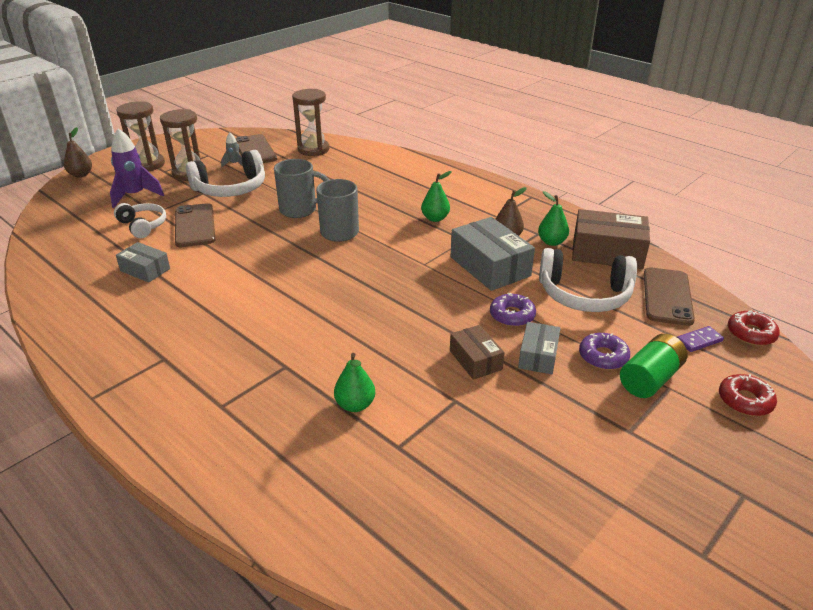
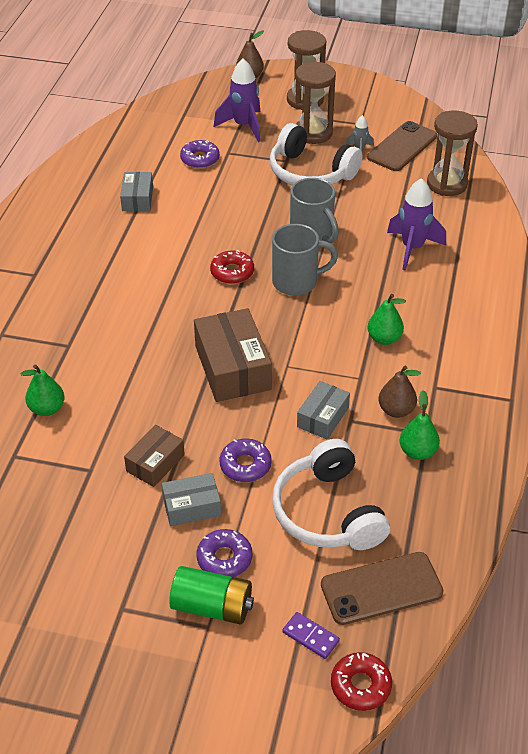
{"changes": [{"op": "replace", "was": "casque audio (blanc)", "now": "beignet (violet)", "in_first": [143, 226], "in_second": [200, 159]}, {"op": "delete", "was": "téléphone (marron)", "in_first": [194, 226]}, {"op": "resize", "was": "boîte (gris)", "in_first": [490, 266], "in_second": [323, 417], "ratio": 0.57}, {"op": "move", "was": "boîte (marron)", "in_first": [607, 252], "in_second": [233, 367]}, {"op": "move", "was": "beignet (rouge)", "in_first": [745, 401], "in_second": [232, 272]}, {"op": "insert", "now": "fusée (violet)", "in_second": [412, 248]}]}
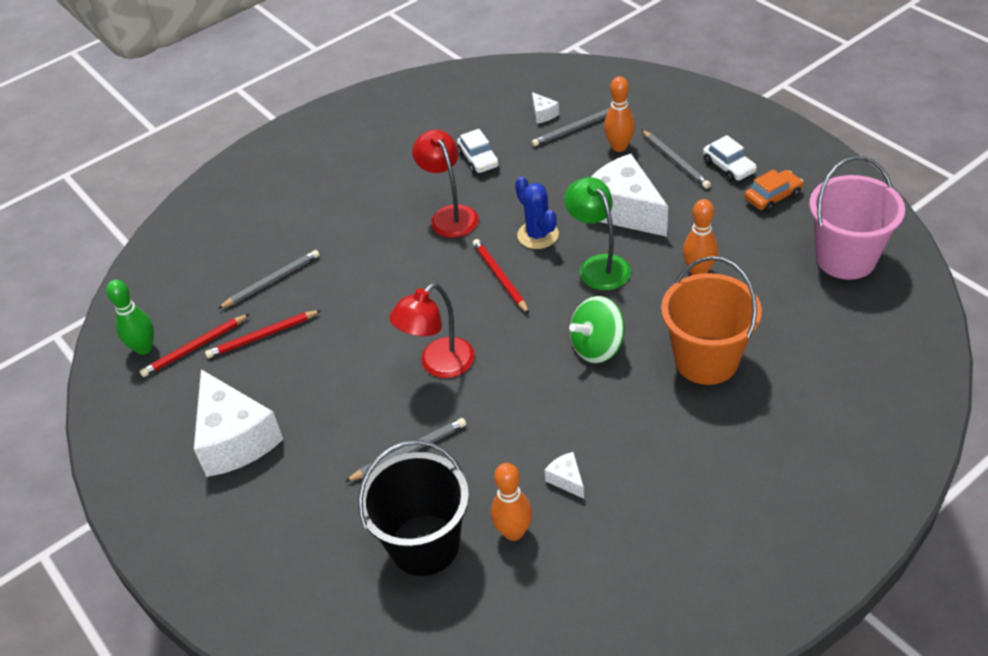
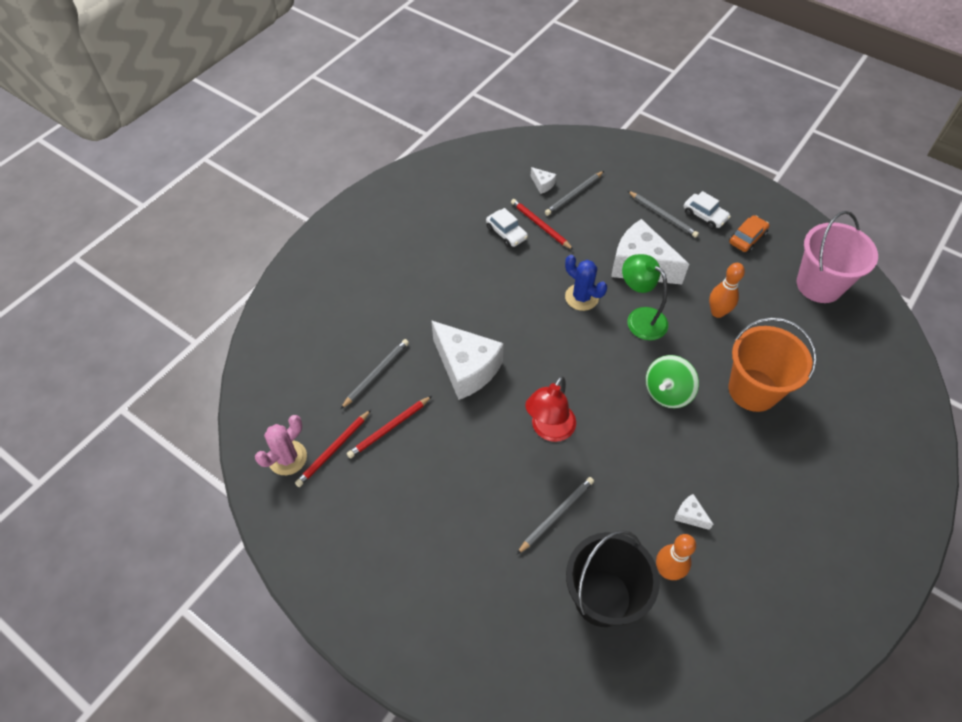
{"changes": [{"op": "replace", "was": "quille (vert)", "now": "cactus (rose)", "in_first": [144, 348], "in_second": [287, 458]}, {"op": "move", "was": "fromage (blanc)", "in_first": [235, 439], "in_second": [466, 368]}, {"op": "delete", "was": "lampe (rouge)", "in_first": [450, 215]}, {"op": "move", "was": "crayon (rouge)", "in_first": [500, 277], "in_second": [540, 225]}, {"op": "delete", "was": "quille (orange)", "in_first": [619, 147]}]}
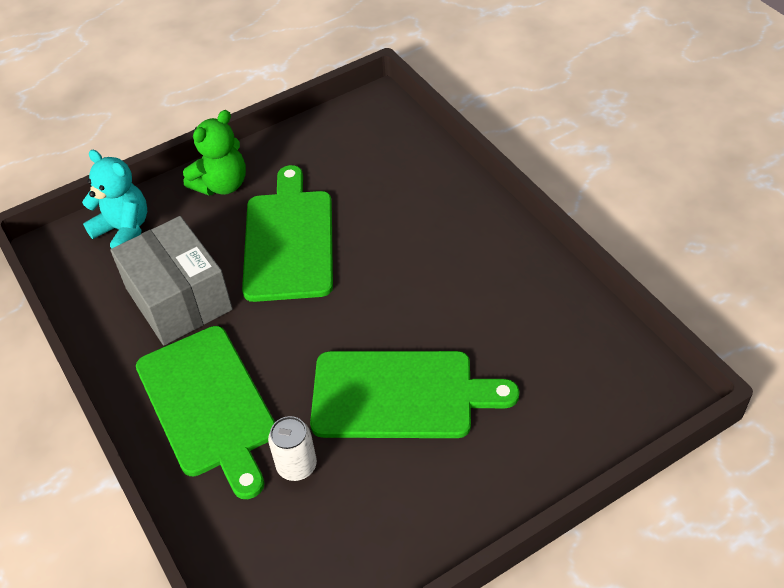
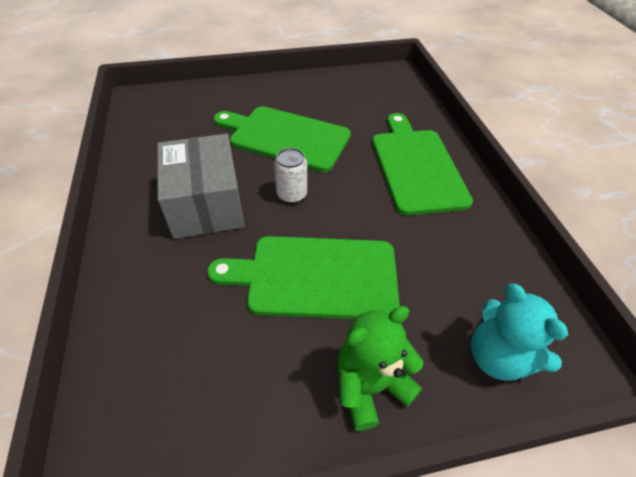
{"changes": [{"op": "move", "was": "boîte (gris)", "in_first": [178, 299], "in_second": [206, 204]}, {"op": "rotate", "was": "planche à découper (vert)", "in_first": [289, 240], "in_second": [316, 277], "clockwise": 75}, {"op": "move", "was": "canette (blanc)", "in_first": [296, 466], "in_second": [291, 194]}]}
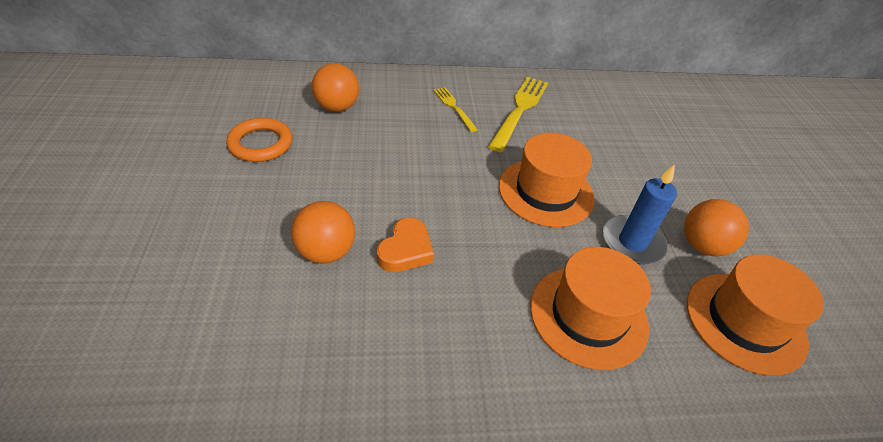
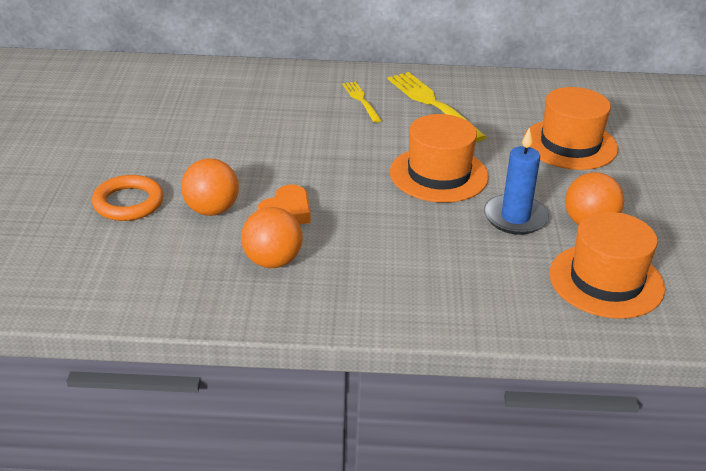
{"changes": [{"op": "move", "was": "anneau (orange)", "in_first": [260, 144], "in_second": [128, 203]}, {"op": "move", "was": "balle (orange)", "in_first": [337, 107], "in_second": [272, 261]}, {"op": "rotate", "was": "fourchette (jaune)", "in_first": [519, 110], "in_second": [433, 104], "clockwise": -60}, {"op": "move", "was": "chapeau (orange)", "in_first": [588, 315], "in_second": [570, 144]}]}
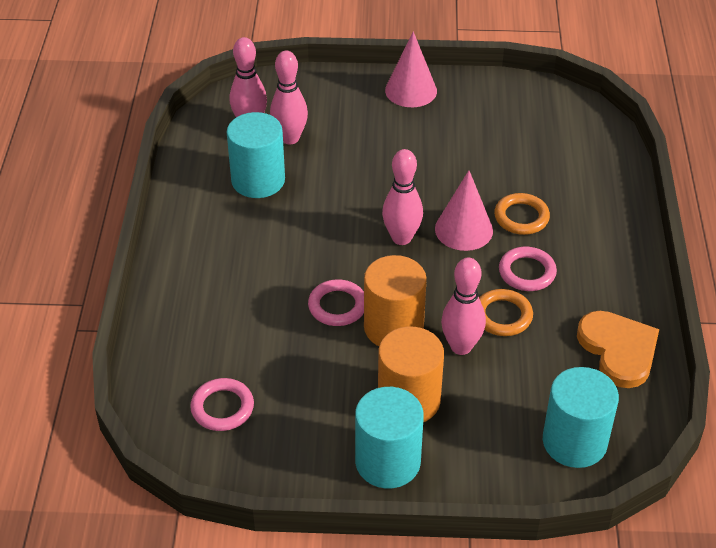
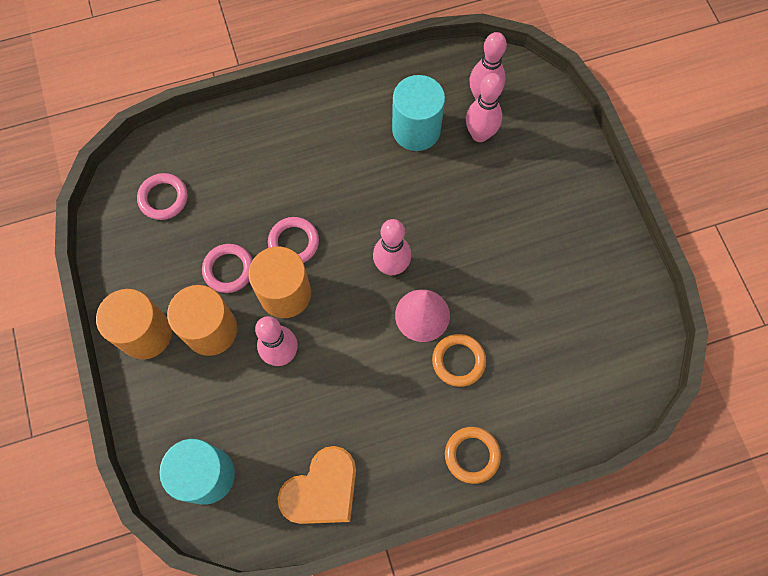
{"changes": [{"op": "recolor", "was": "cylindre (turquoise)", "now": "cylindre (orange)", "in_first": [387, 462], "in_second": [145, 333]}, {"op": "delete", "was": "cône (rose)", "in_first": [411, 90]}, {"op": "move", "was": "anneau (orange)", "in_first": [502, 316], "in_second": [472, 455]}, {"op": "move", "was": "anneau (rose)", "in_first": [527, 272], "in_second": [228, 269]}]}
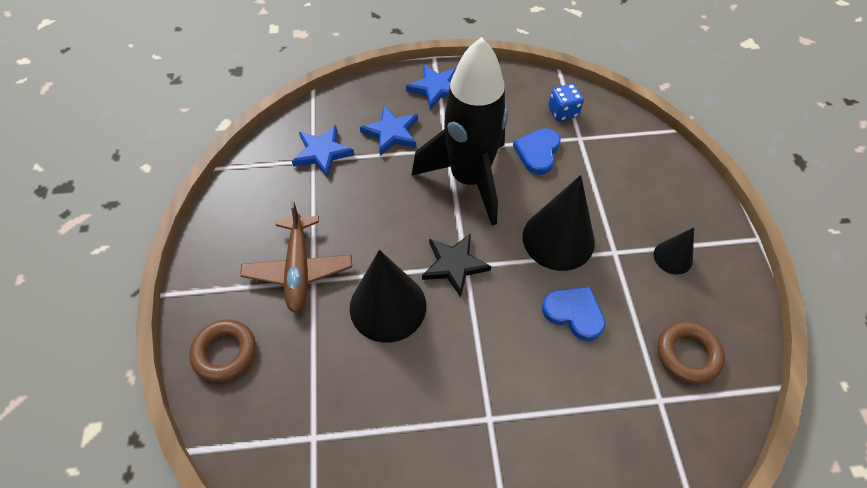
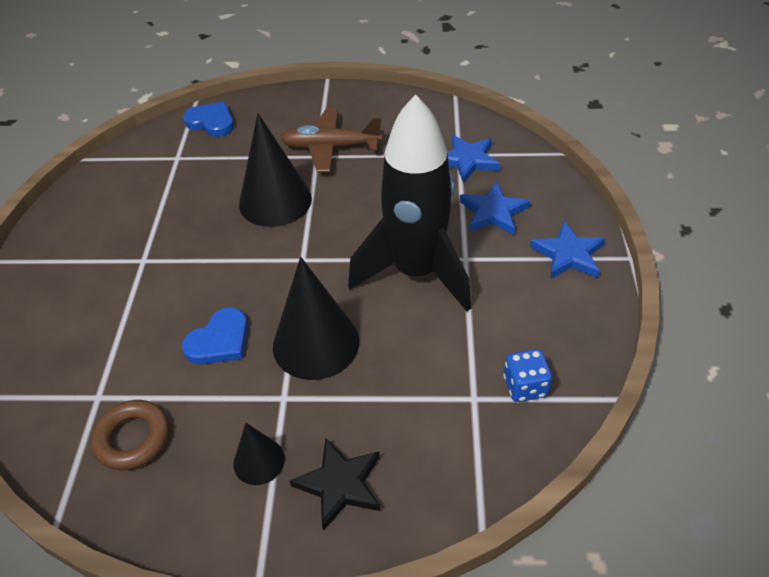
{"changes": [{"op": "delete", "was": "anneau (marron)", "in_first": [225, 352]}, {"op": "move", "was": "étoile (noir)", "in_first": [454, 265], "in_second": [340, 484]}, {"op": "move", "was": "cœur (bleu)", "in_first": [537, 152], "in_second": [211, 122]}]}
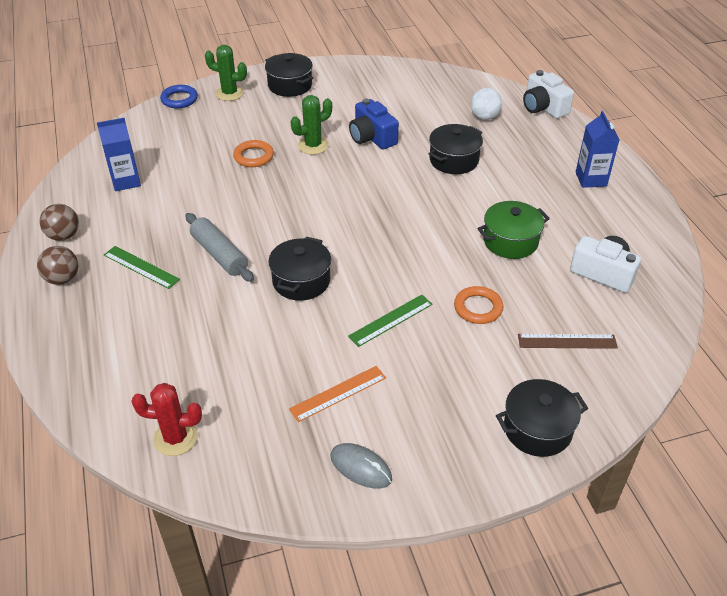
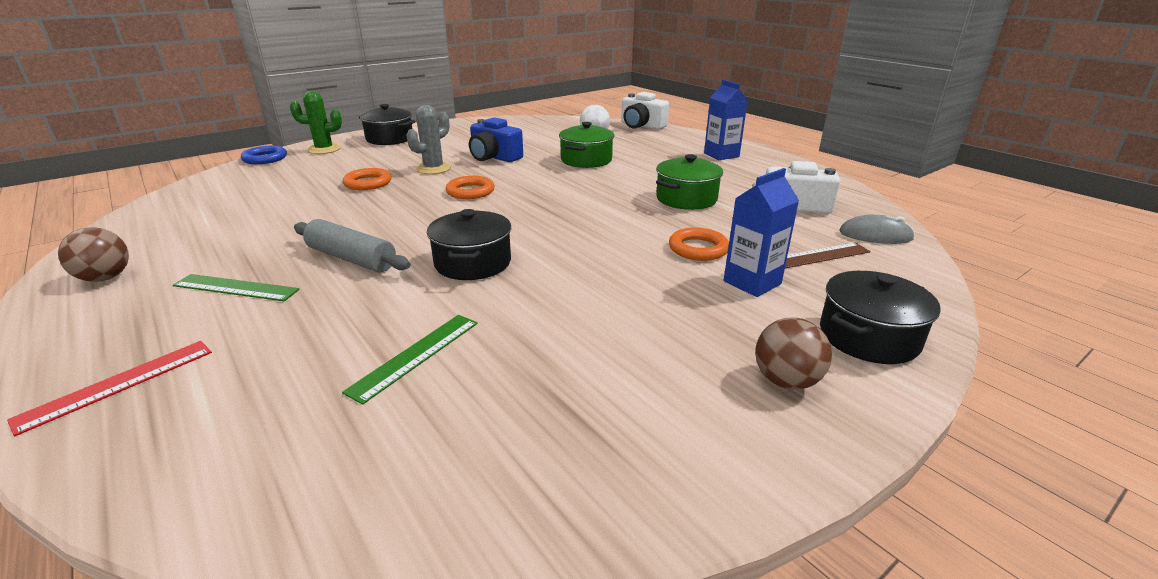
{"changes": [{"op": "move", "was": "balle (marron)", "in_first": [62, 279], "in_second": [786, 381]}, {"op": "move", "was": "brique de lait (bleu)", "in_first": [126, 181], "in_second": [752, 282]}, {"op": "delete", "was": "cactus (rouge)", "in_first": [175, 438]}, {"op": "delete", "was": "règle (orange)", "in_first": [338, 393]}, {"op": "recolor", "was": "cactus (vert)", "now": "cactus (gris)", "in_first": [313, 145], "in_second": [433, 169]}, {"op": "move", "was": "souris (gris)", "in_first": [361, 467], "in_second": [875, 235]}, {"op": "move", "was": "règle (vert)", "in_first": [391, 320], "in_second": [416, 355]}, {"op": "recolor", "was": "marmite (noir)", "now": "marmite (vert)", "in_first": [454, 160], "in_second": [586, 160]}, {"op": "insert", "now": "règle (rouge)", "in_second": [118, 384]}, {"op": "insert", "now": "anneau (orange)", "in_second": [470, 191]}]}
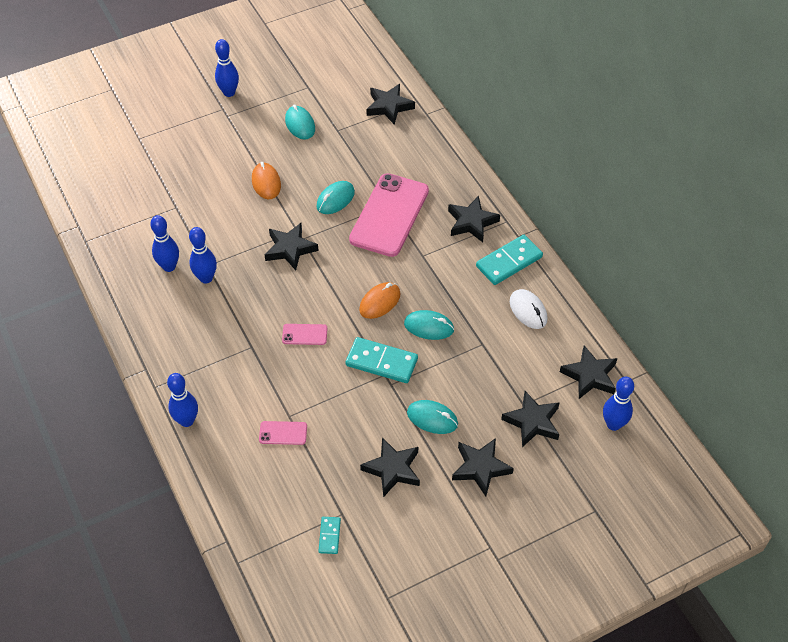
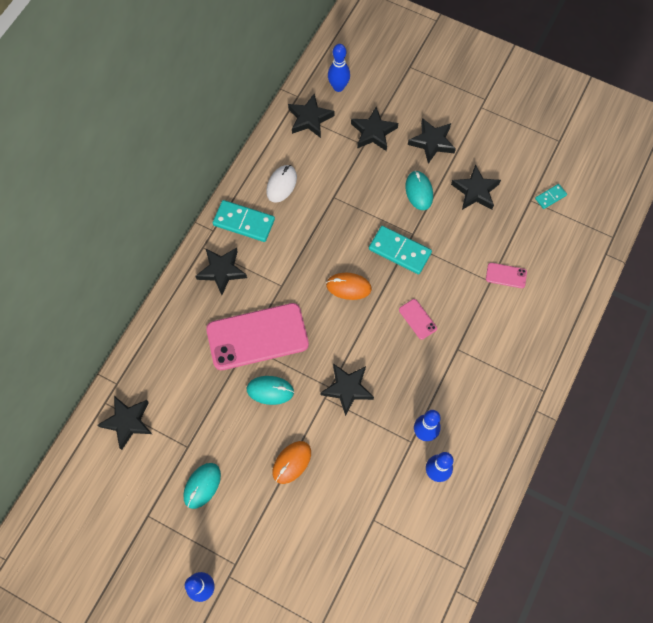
{"changes": [{"op": "delete", "was": "quille (bleu)", "in_first": [187, 421]}, {"op": "rotate", "was": "téléphone (rose)", "in_first": [283, 433], "in_second": [506, 275], "clockwise": -45}, {"op": "rotate", "was": "domino (turquoise)", "in_first": [381, 362], "in_second": [399, 251], "clockwise": -45}, {"op": "delete", "was": "souris (turquoise)", "in_first": [429, 327]}]}
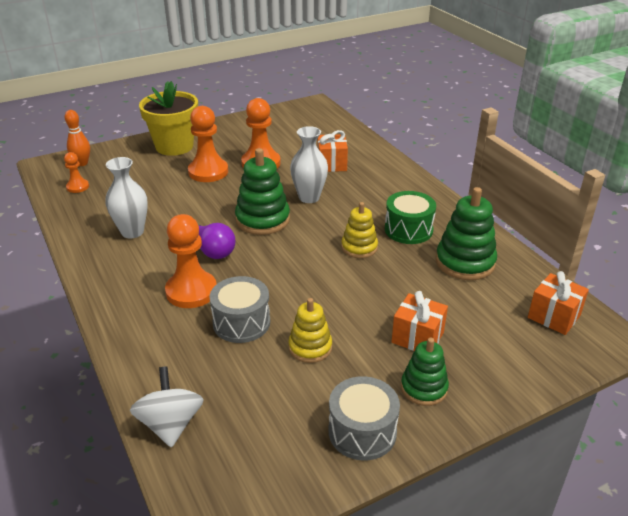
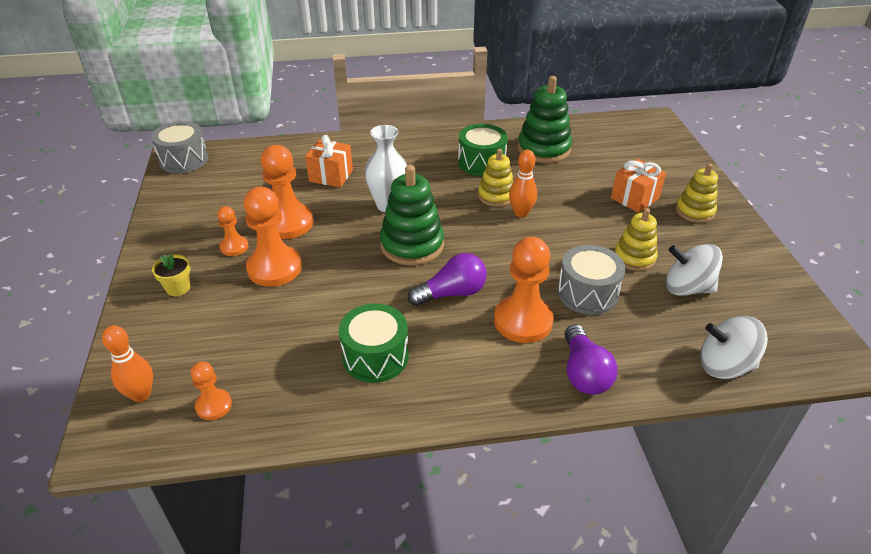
{"changes": [{"op": "replace", "was": "vase (blanc)", "now": "tambour (vert)", "in_first": [132, 232], "in_second": [375, 356]}, {"op": "resize", "was": "pot de fleurs (jaune)", "in_first": [174, 146], "in_second": [178, 288], "ratio": 0.42}, {"op": "move", "was": "tambour (gris)", "in_first": [362, 432], "in_second": [184, 160]}, {"op": "recolor", "was": "jouet à empiler (vert)", "now": "jouet à empiler (jaune)", "in_first": [424, 388], "in_second": [695, 211]}, {"op": "delete", "was": "cadeau (orange)", "in_first": [554, 316]}, {"op": "insert", "now": "pion (orange)", "in_second": [234, 247]}, {"op": "insert", "now": "quille (orange)", "in_second": [521, 213]}, {"op": "insert", "now": "ampoule (violet)", "in_second": [584, 373]}, {"op": "insert", "now": "toupie (blanc)", "in_second": [687, 288]}]}
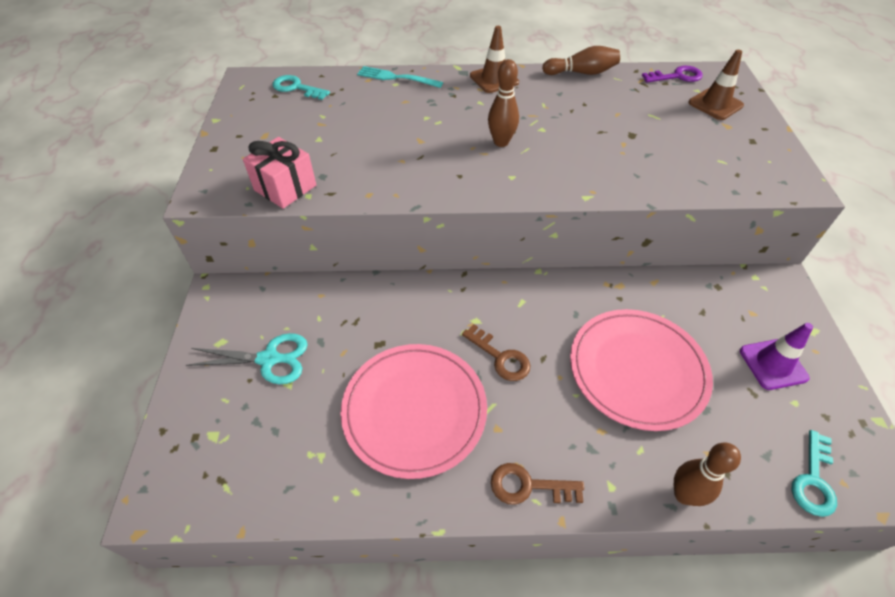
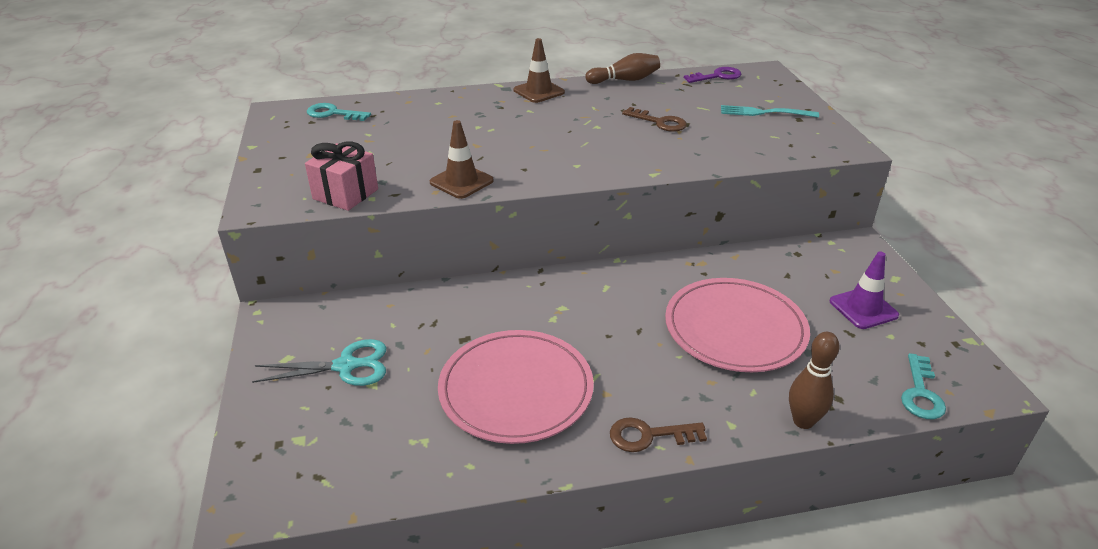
{"changes": [{"op": "move", "was": "fourchette (turquoise)", "in_first": [396, 78], "in_second": [764, 113]}, {"op": "move", "was": "clé (marron)", "in_first": [500, 357], "in_second": [659, 122]}, {"op": "delete", "was": "quille (marron)", "in_first": [501, 142]}, {"op": "move", "was": "cône de chantier (marron)", "in_first": [715, 104], "in_second": [461, 182]}]}
